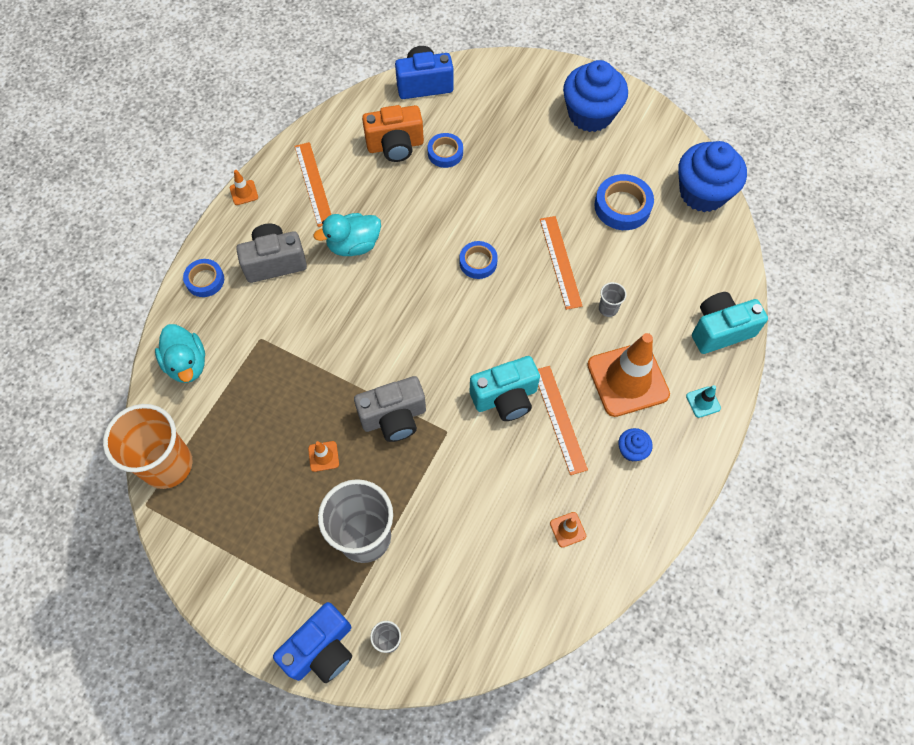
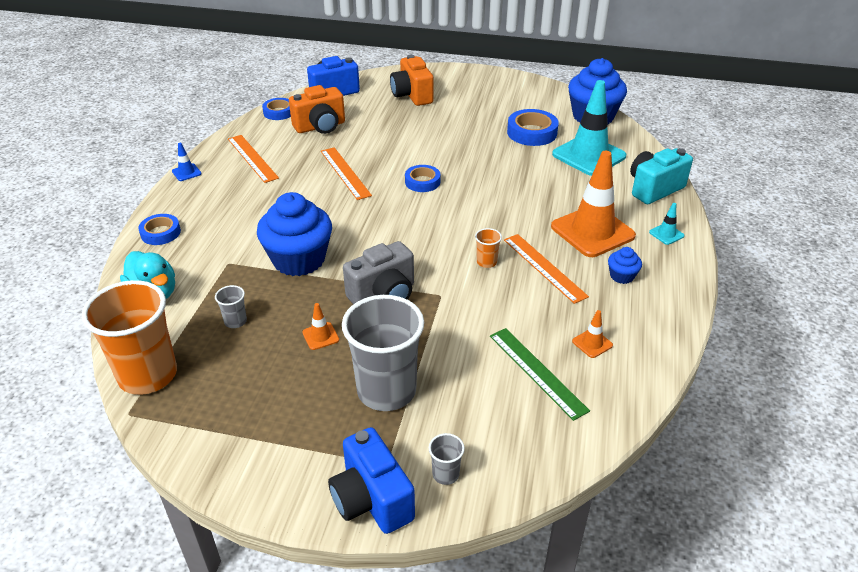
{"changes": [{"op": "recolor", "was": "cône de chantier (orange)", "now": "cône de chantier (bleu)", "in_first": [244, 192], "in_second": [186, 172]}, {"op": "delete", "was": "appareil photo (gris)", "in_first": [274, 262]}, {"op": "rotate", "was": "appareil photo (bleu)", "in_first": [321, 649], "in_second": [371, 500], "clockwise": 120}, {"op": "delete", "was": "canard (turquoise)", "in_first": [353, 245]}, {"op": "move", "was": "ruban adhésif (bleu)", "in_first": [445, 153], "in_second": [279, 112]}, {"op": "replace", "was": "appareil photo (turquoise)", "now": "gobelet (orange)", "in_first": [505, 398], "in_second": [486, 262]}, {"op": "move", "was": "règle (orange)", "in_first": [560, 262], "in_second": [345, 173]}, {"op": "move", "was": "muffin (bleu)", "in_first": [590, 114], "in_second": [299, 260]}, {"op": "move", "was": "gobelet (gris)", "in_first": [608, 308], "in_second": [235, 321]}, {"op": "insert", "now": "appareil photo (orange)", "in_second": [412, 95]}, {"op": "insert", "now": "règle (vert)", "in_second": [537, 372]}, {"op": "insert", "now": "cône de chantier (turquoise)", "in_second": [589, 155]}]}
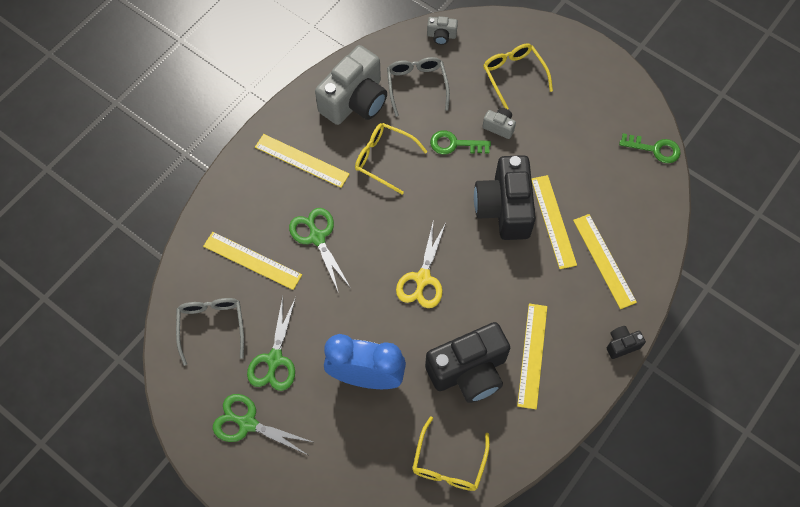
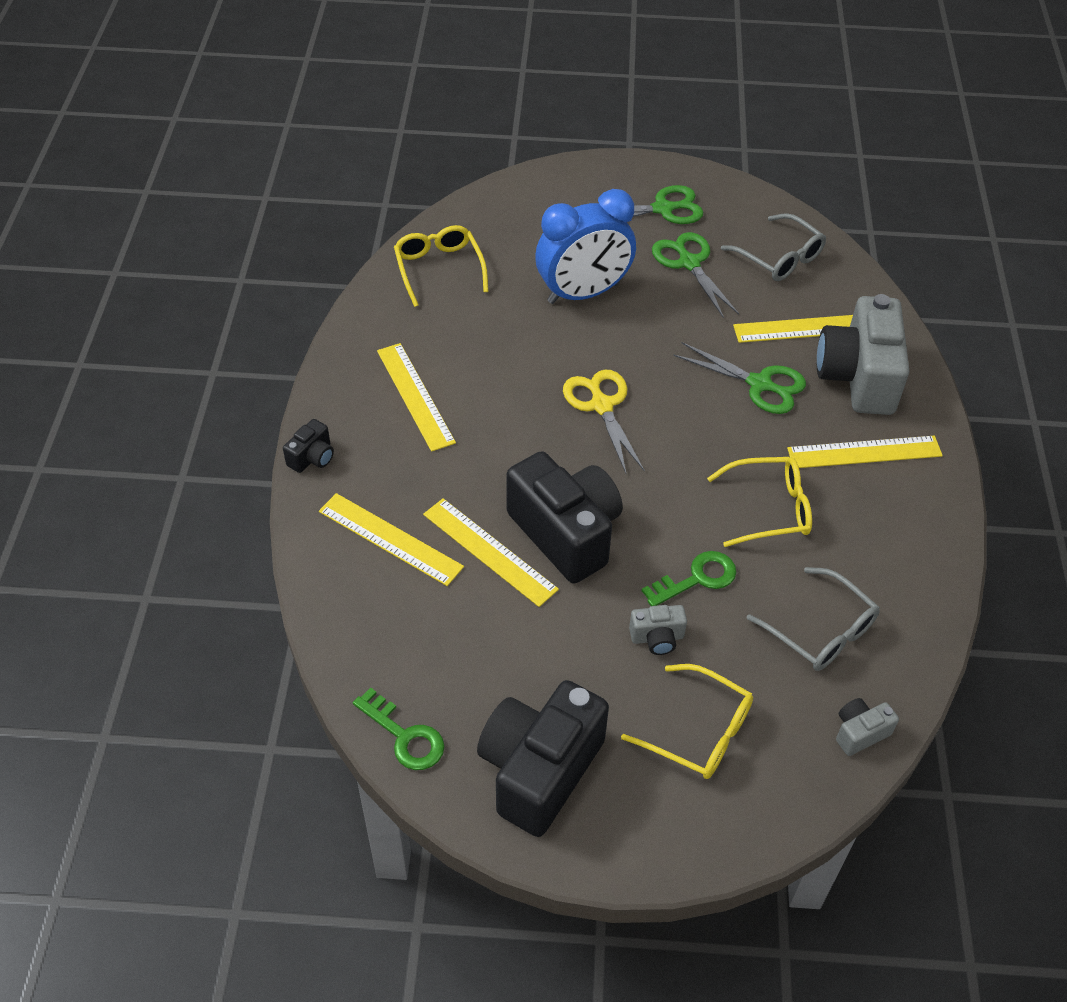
{"changes": [{"op": "move", "was": "appareil photo (gris)", "in_first": [355, 101], "in_second": [858, 377]}, {"op": "move", "was": "appareil photo (noir)", "in_first": [469, 371], "in_second": [539, 770]}, {"op": "rotate", "was": "clé (vert)", "in_first": [654, 149], "in_second": [404, 736], "clockwise": -120}]}
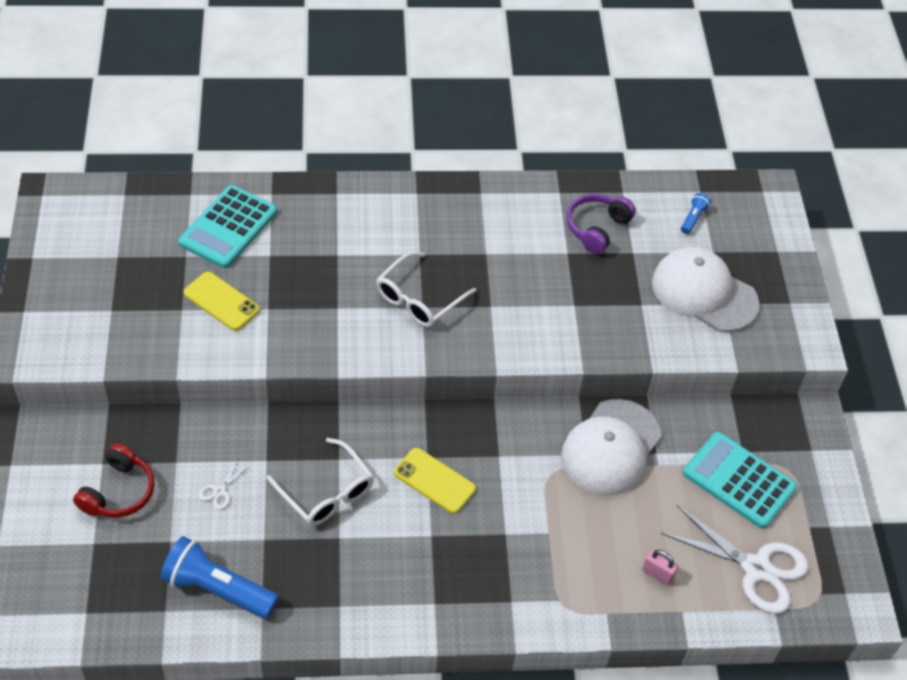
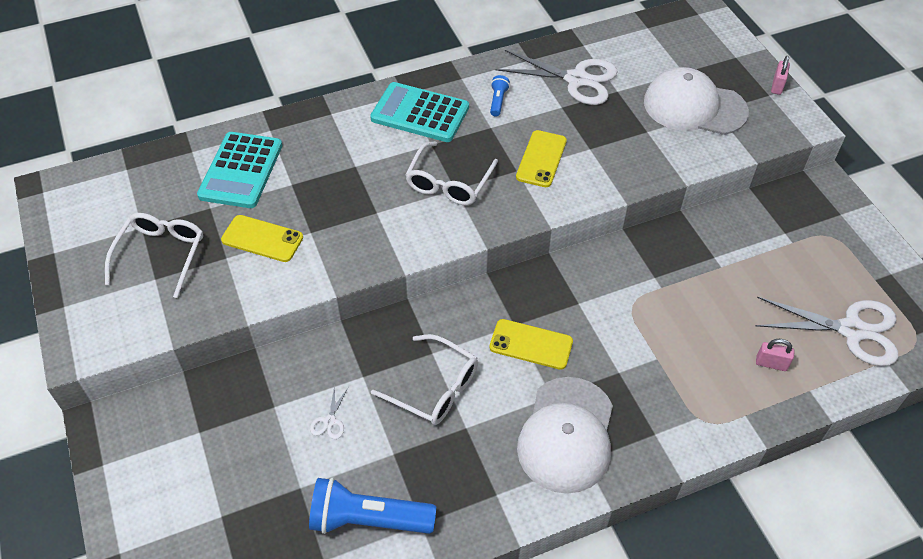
{"changes": [{"op": "delete", "was": "casque audio (rouge)", "in_first": [119, 492]}, {"op": "move", "was": "casquette (blanc)", "in_first": [611, 448], "in_second": [566, 435]}, {"op": "replace", "was": "casque audio (violet)", "now": "ciseaux (blanc)", "in_first": [597, 228], "in_second": [576, 80]}, {"op": "move", "was": "lampe de poche (bleu)", "in_first": [693, 218], "in_second": [498, 101]}, {"op": "move", "was": "calculatrice (turquoise)", "in_first": [739, 480], "in_second": [420, 113]}, {"op": "insert", "now": "lunettes (blanc)", "in_second": [160, 255]}, {"op": "insert", "now": "téléphone (jaune)", "in_second": [541, 159]}, {"op": "insert", "now": "cadenas (rose)", "in_second": [777, 86]}]}
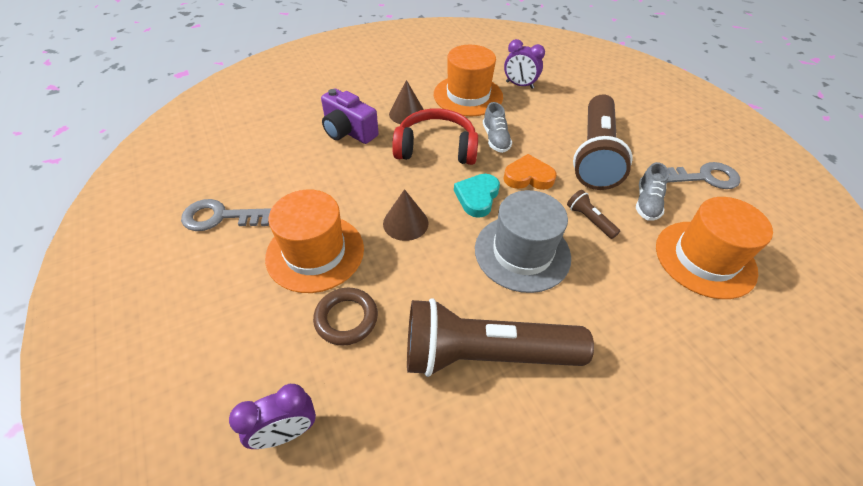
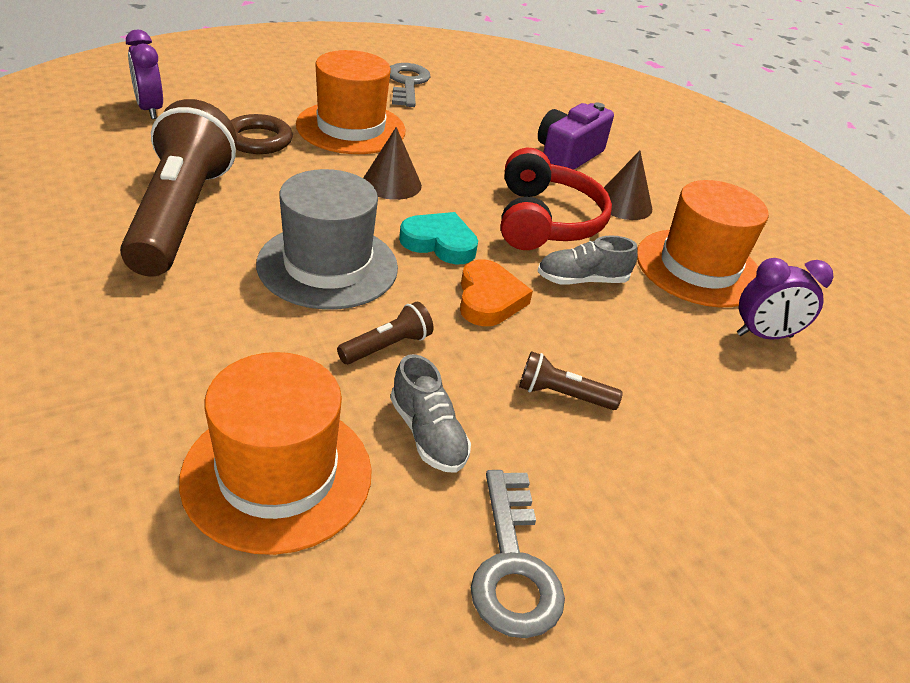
{"changes": [{"op": "rotate", "was": "réveil (violet)", "in_first": [519, 85], "in_second": [764, 336], "clockwise": -120}, {"op": "resize", "was": "lampe de poche (marron)", "in_first": [595, 155], "in_second": [562, 395], "ratio": 0.4}, {"op": "rotate", "was": "chaussure (gris)", "in_first": [647, 203], "in_second": [428, 434], "clockwise": -135}]}
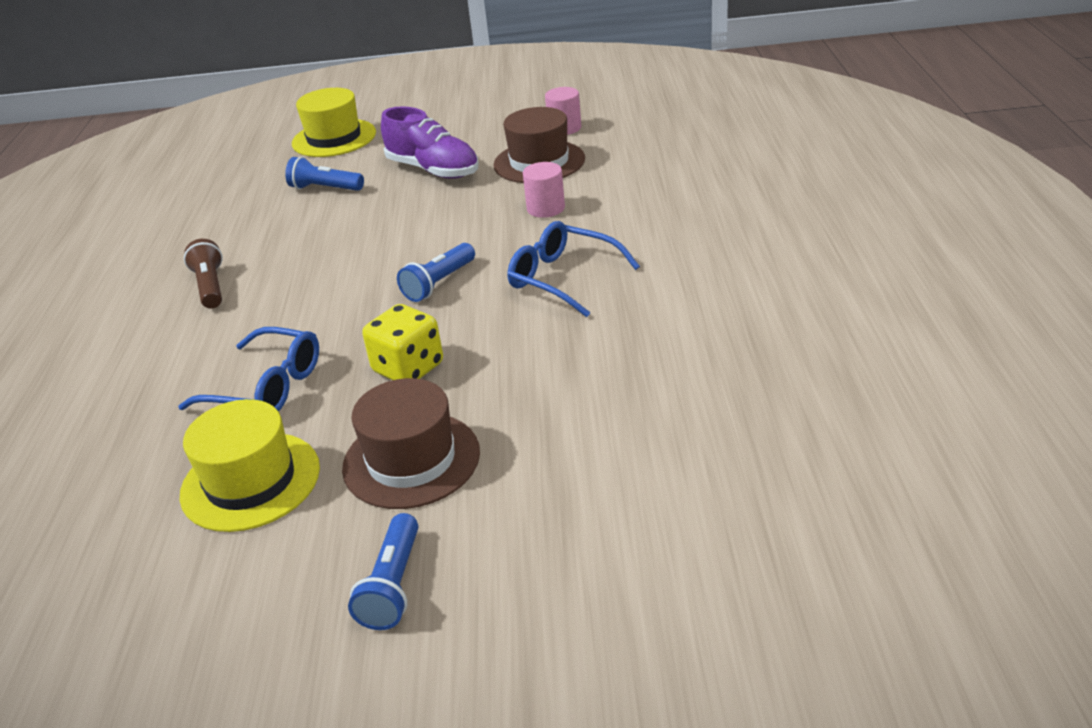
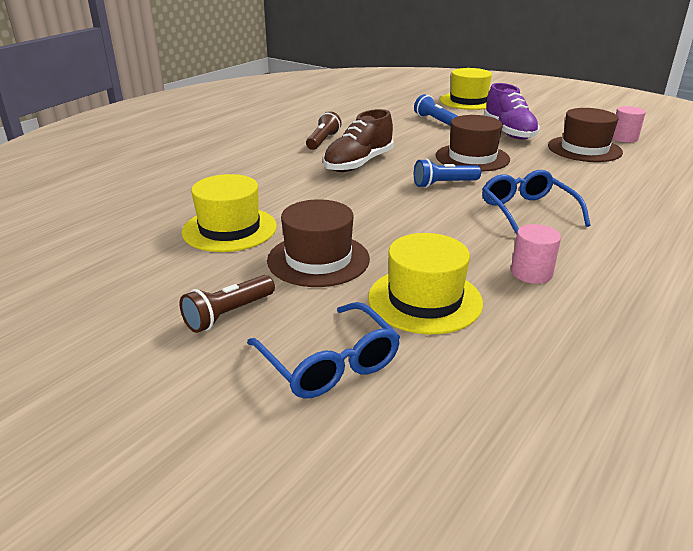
{"changes": [{"op": "move", "was": "lunettes (bleu)", "in_first": [268, 387], "in_second": [330, 364]}, {"op": "recolor", "was": "lampe de poche (bleu)", "now": "lampe de poche (marron)", "in_first": [393, 586], "in_second": [228, 314]}, {"op": "delete", "was": "dé (jaune)", "in_first": [408, 368]}, {"op": "move", "was": "cylindre (rose)", "in_first": [545, 208], "in_second": [531, 273]}, {"op": "insert", "now": "chaussure (marron)", "in_second": [358, 164]}, {"op": "insert", "now": "chapeau (jaune)", "in_second": [425, 300]}, {"op": "insert", "now": "chapeau (marron)", "in_second": [472, 157]}]}
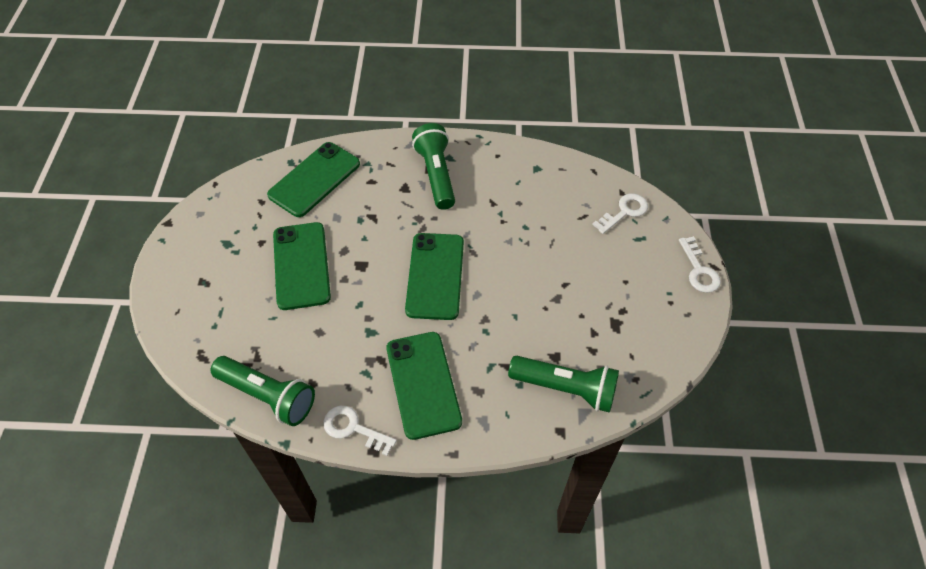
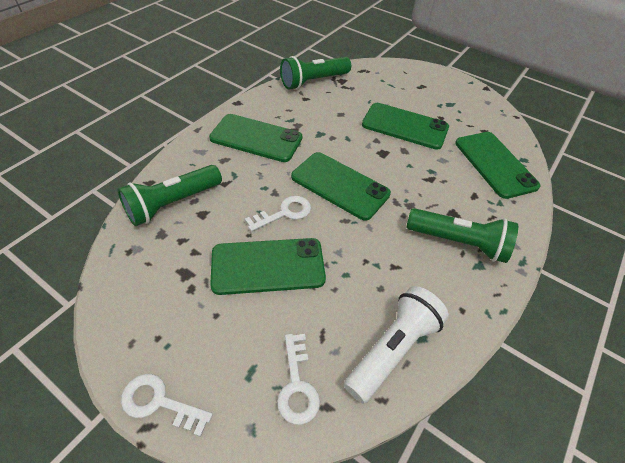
{"changes": [{"op": "move", "was": "clé (blanc)", "in_first": [353, 428], "in_second": [284, 213]}, {"op": "insert", "now": "téléphone (vert)", "in_second": [268, 266]}, {"op": "insert", "now": "lampe de poche (blanc)", "in_second": [392, 349]}]}
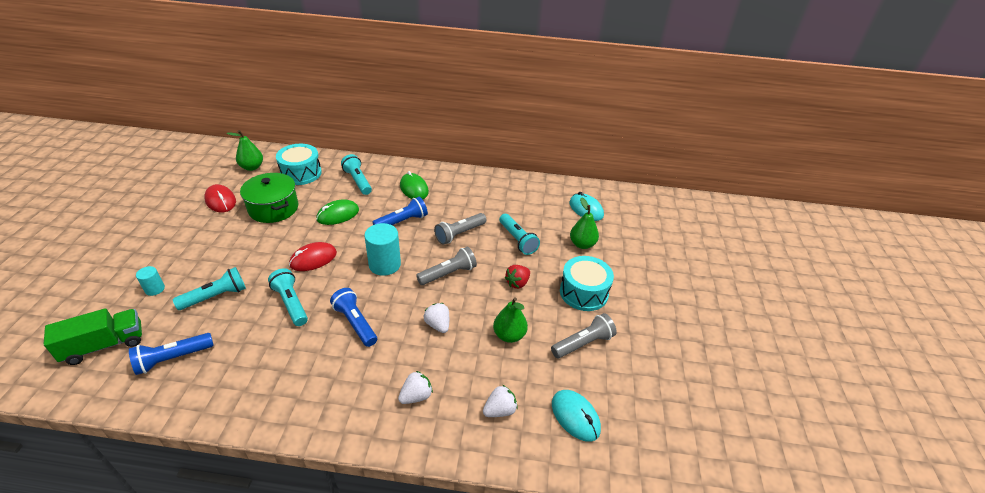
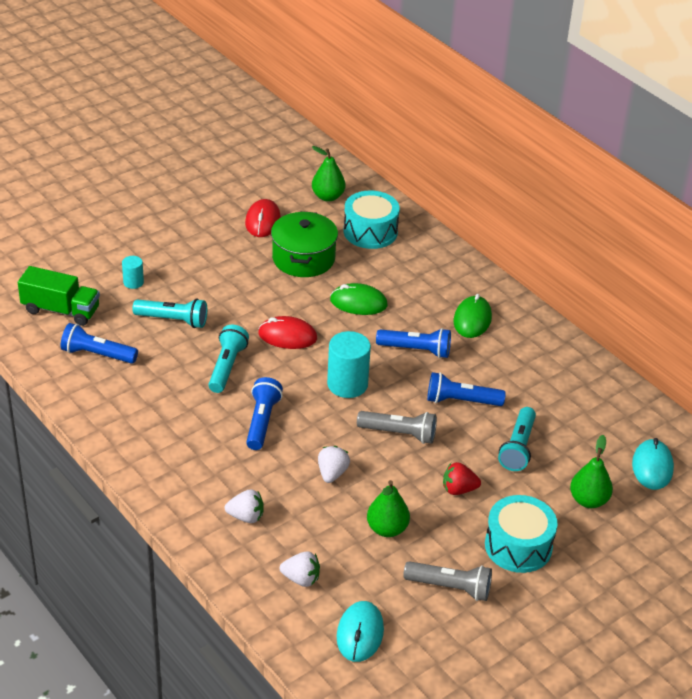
{"changes": [{"op": "delete", "was": "lampe de poche (turquoise)", "in_first": [358, 181]}, {"op": "recolor", "was": "lampe de poche (gris)", "now": "lampe de poche (bleu)", "in_first": [460, 234], "in_second": [461, 401]}]}
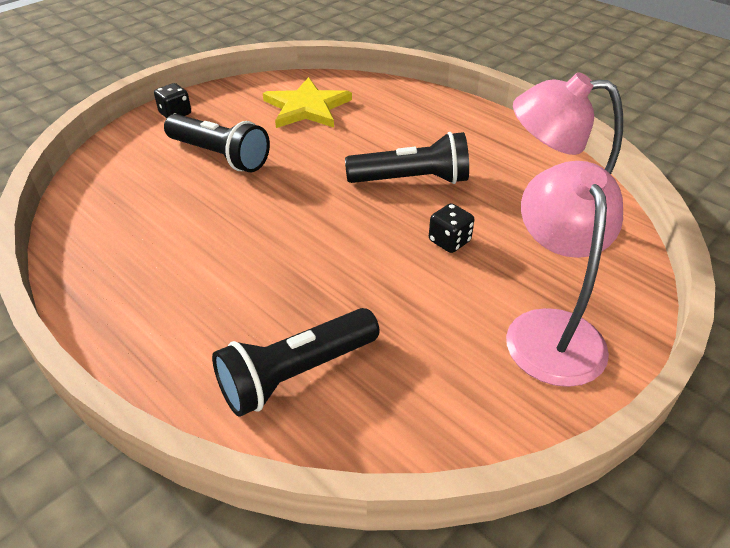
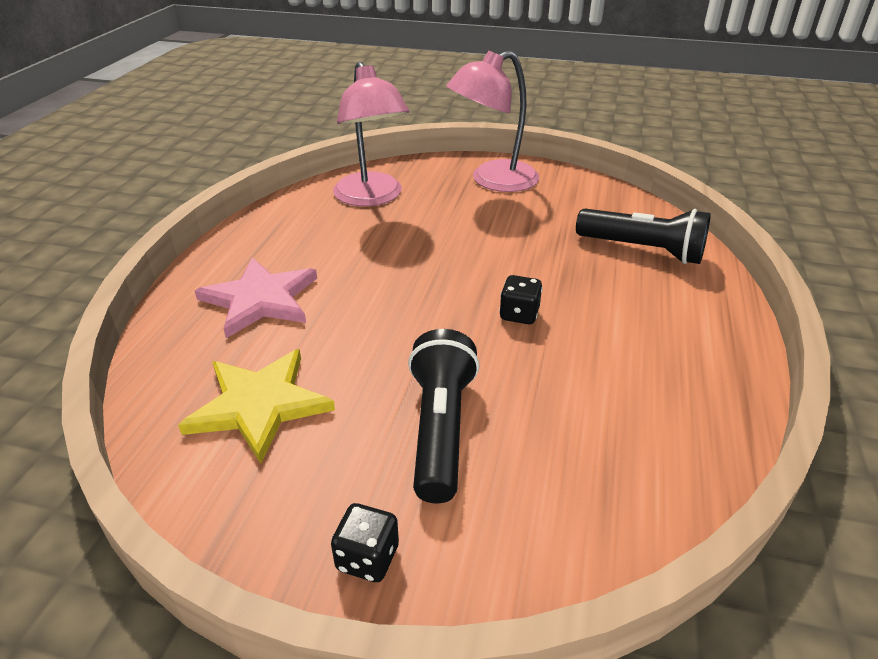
{"changes": [{"op": "delete", "was": "lampe de poche (noir)", "in_first": [412, 180]}, {"op": "move", "was": "dé (noir)", "in_first": [449, 241], "in_second": [519, 314]}, {"op": "insert", "now": "étoile (rose)", "in_second": [260, 299]}]}
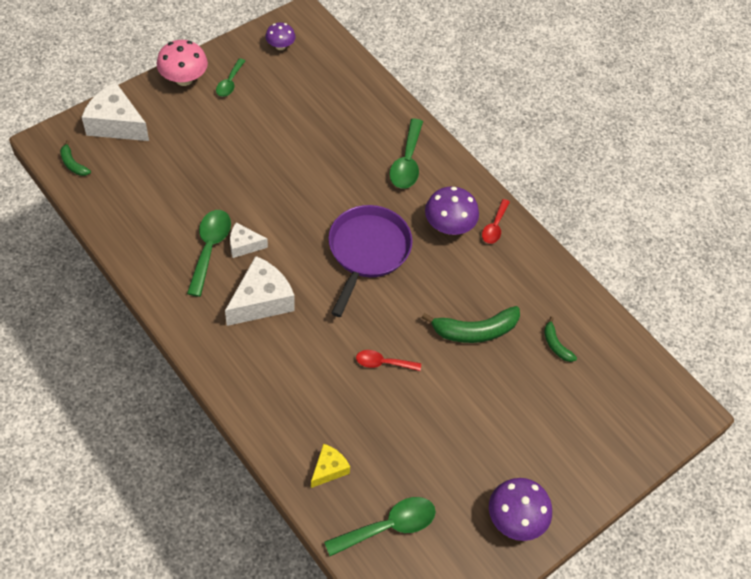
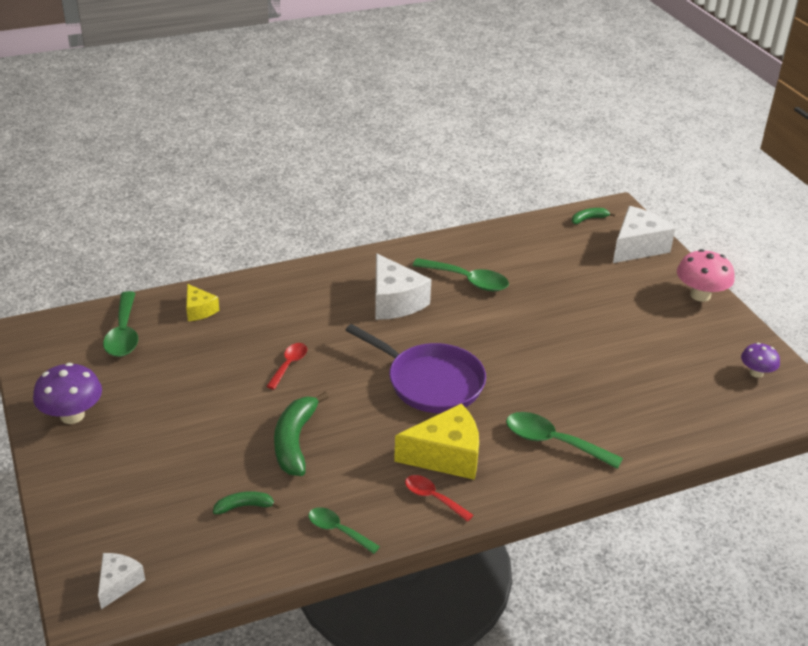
{"changes": [{"op": "move", "was": "cuillère (vert)", "in_first": [230, 83], "in_second": [338, 530]}, {"op": "move", "was": "fromage (blanc)", "in_first": [244, 245], "in_second": [118, 583]}, {"op": "replace", "was": "champignon (violet)", "now": "fromage (jaune)", "in_first": [449, 226], "in_second": [446, 456]}]}
